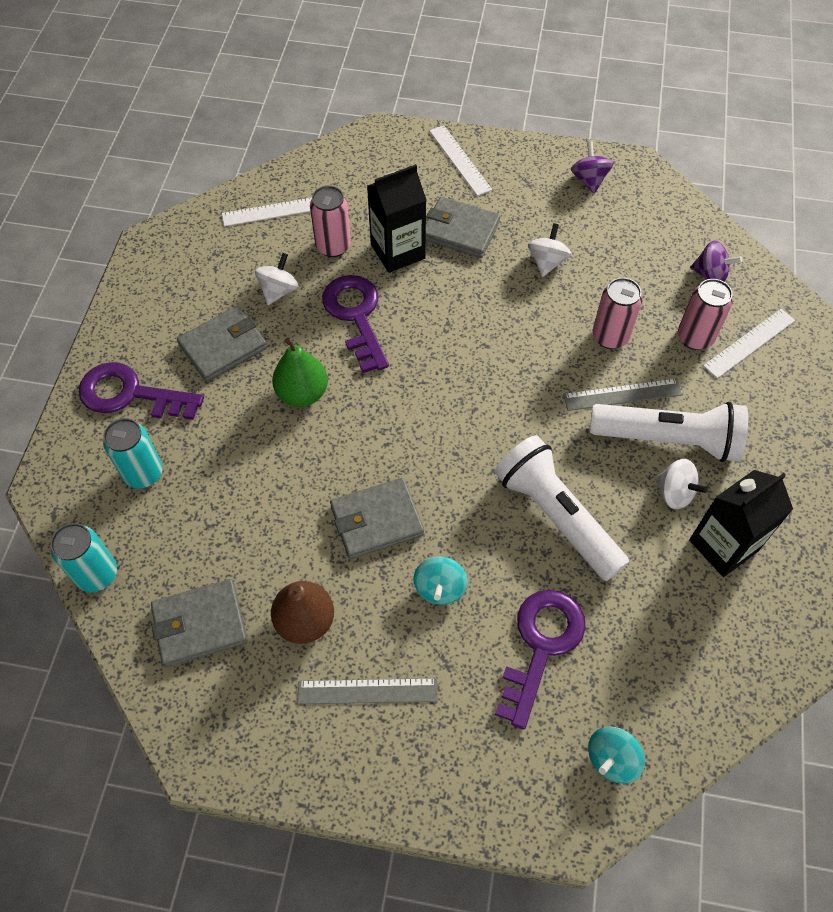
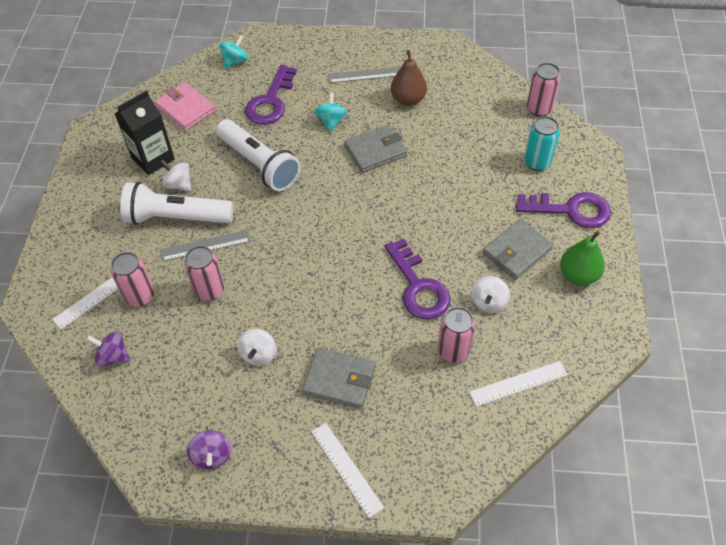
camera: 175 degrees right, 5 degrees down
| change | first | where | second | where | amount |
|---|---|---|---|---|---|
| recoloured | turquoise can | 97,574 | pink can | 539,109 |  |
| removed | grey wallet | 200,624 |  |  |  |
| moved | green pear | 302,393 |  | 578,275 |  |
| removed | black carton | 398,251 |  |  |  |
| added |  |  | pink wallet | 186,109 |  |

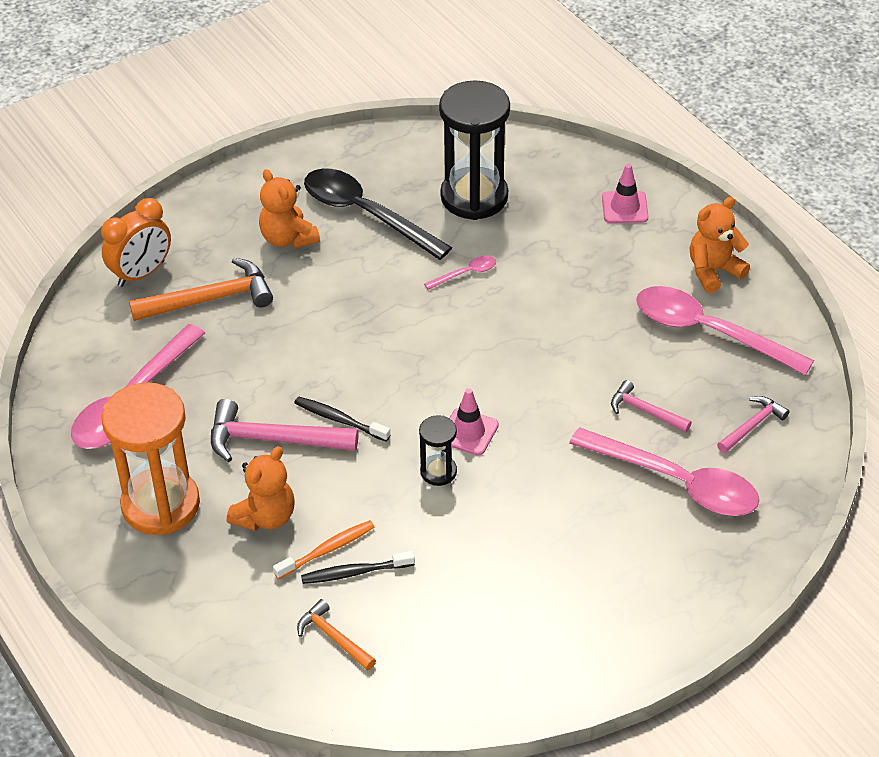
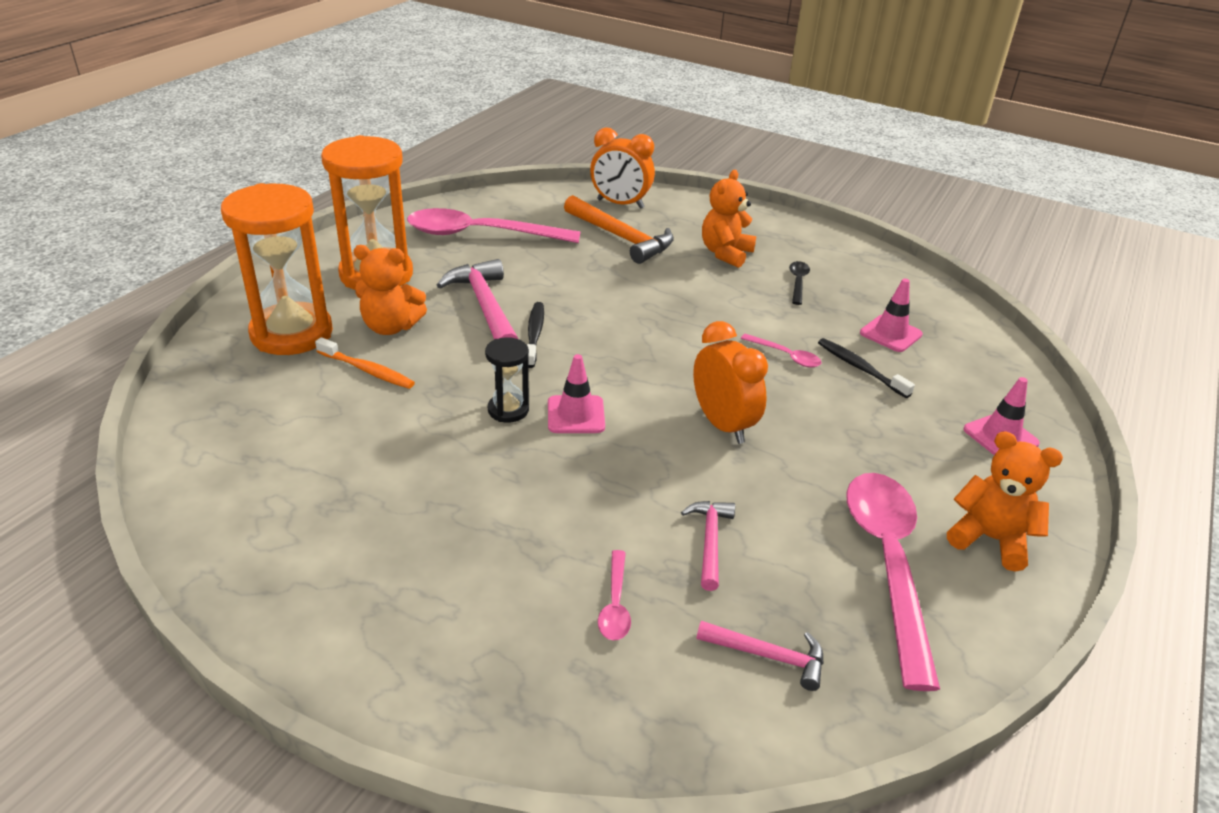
camera: 60 degrees right, 10 degrees down
| change | first | where | second | where | amount |
|---|---|---|---|---|---|
| removed | orange hammer | 334,638 |  |  |  |
| moved | black toothbrush | 355,572 |  | 860,368 |  |
| resized | black spoon | 366,214 |  | 798,282 | x0.43 |
| replaced | black hourglass | 474,197 | pink traffic cone | 890,334 |  |
| resized | pink spoon | 676,482 |  | 615,604 | x0.43 |
| added |  |  | orange hourglass | 292,333 |  |
| added |  |  | orange clock | 722,425 |  |

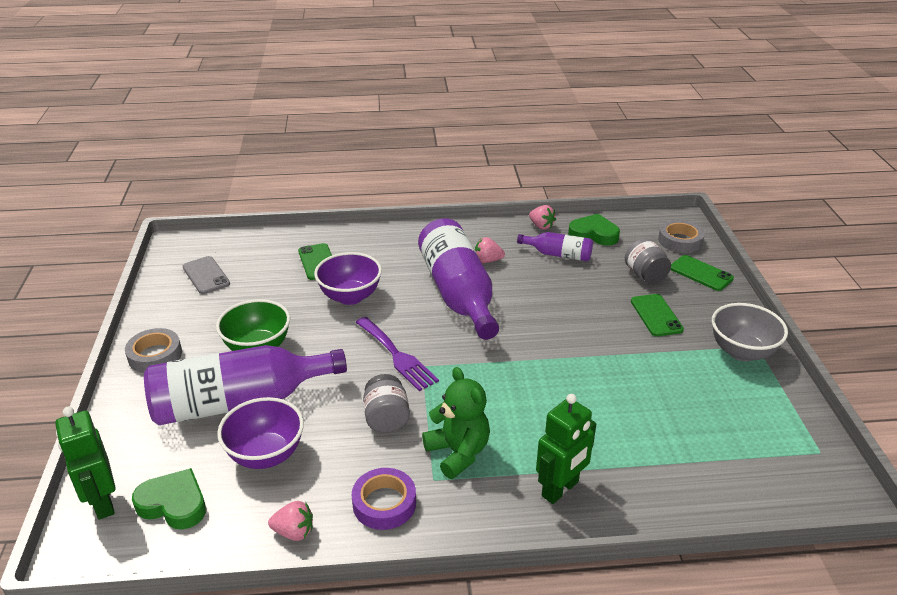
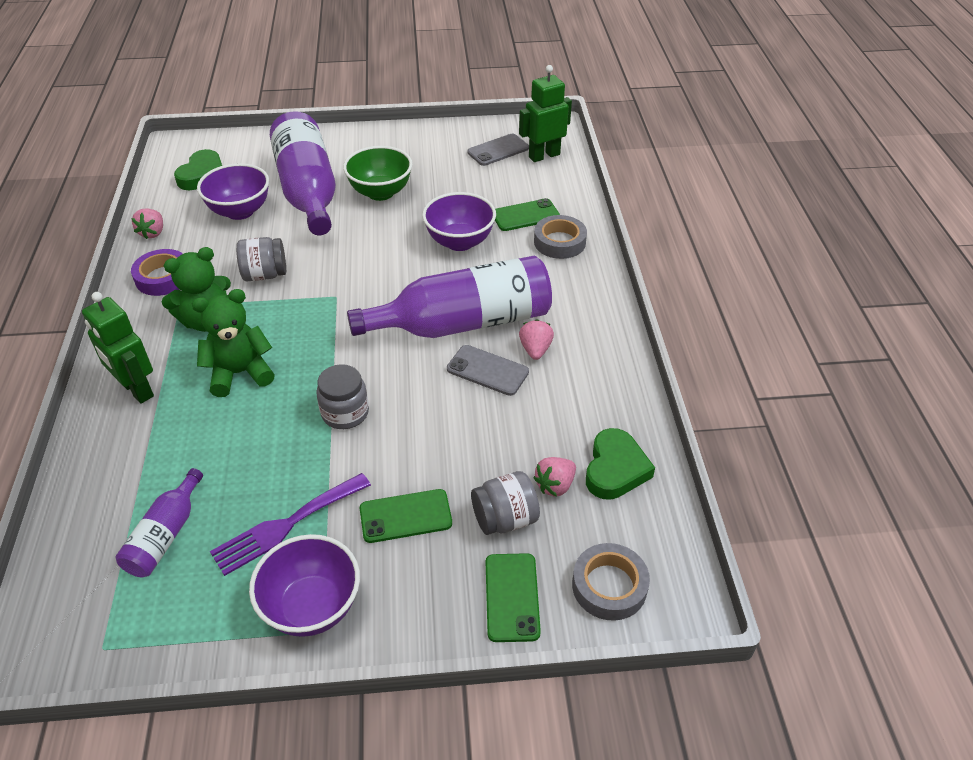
camera: 90 degrees right, 10 degrees up
| change | first | where | second | where | amount |
|---|---|---|---|---|---|
| moved | green robot | 102,502 |  | 544,155 |  |
| moved | grey tape | 155,355 |  | 559,242 |  |
| moved | purple fork | 397,356 |  | 286,525 |  |
| moved | purple bottle | 558,254 |  | 165,535 |  |
| moved | pink strawberry | 541,226 |  | 555,485 |  |
| turned | green phone | 701,273 |  | 512,597 | 45 degrees counterclockwise |
| recoloured | grey bowl | 742,352 | purple bowl | 312,607 |  |
| added |  |  | green teddy bear | 240,373 |  |
| added |  |  | grey jar | 345,413 |  |
| added |  |  | grey phone | 487,370 |  |

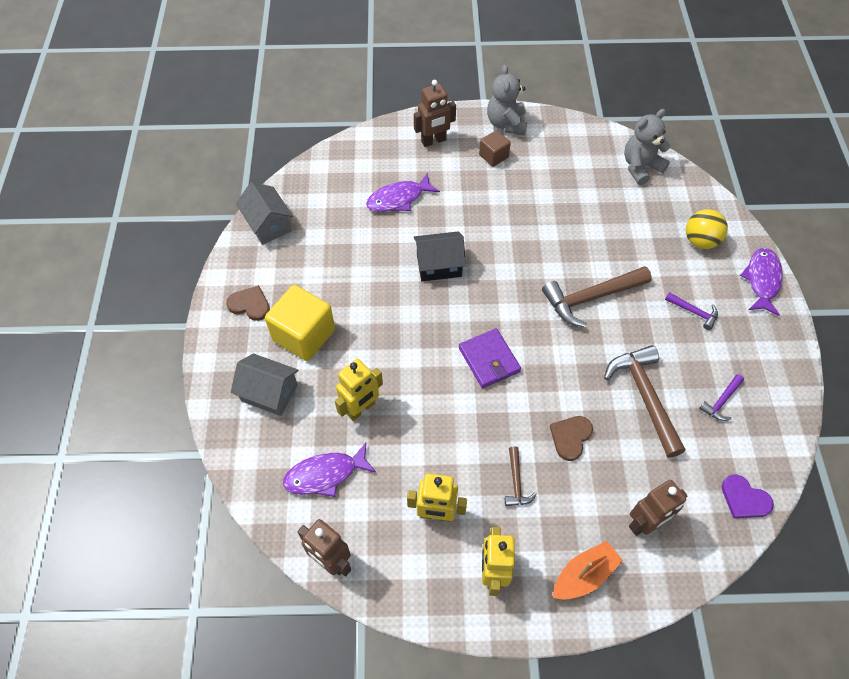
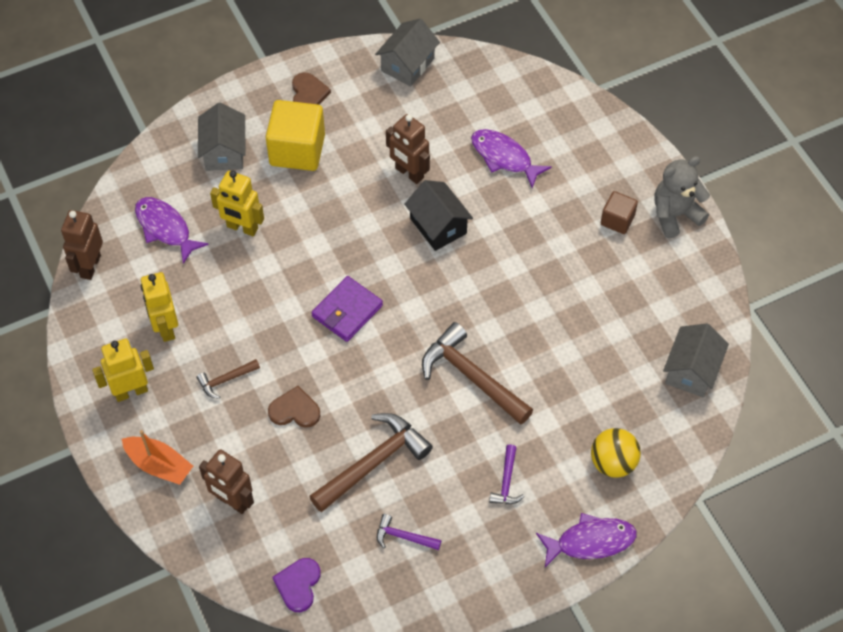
camera: 65 degrees right, 0 degrees up
| change | first | where | second | where | amount |
|---|---|---|---|---|---|
| moved | brown robot | 434,141 |  | 409,173 |  |
| replaced | grey teddy bear | 640,167 | grey house | 691,371 |  |

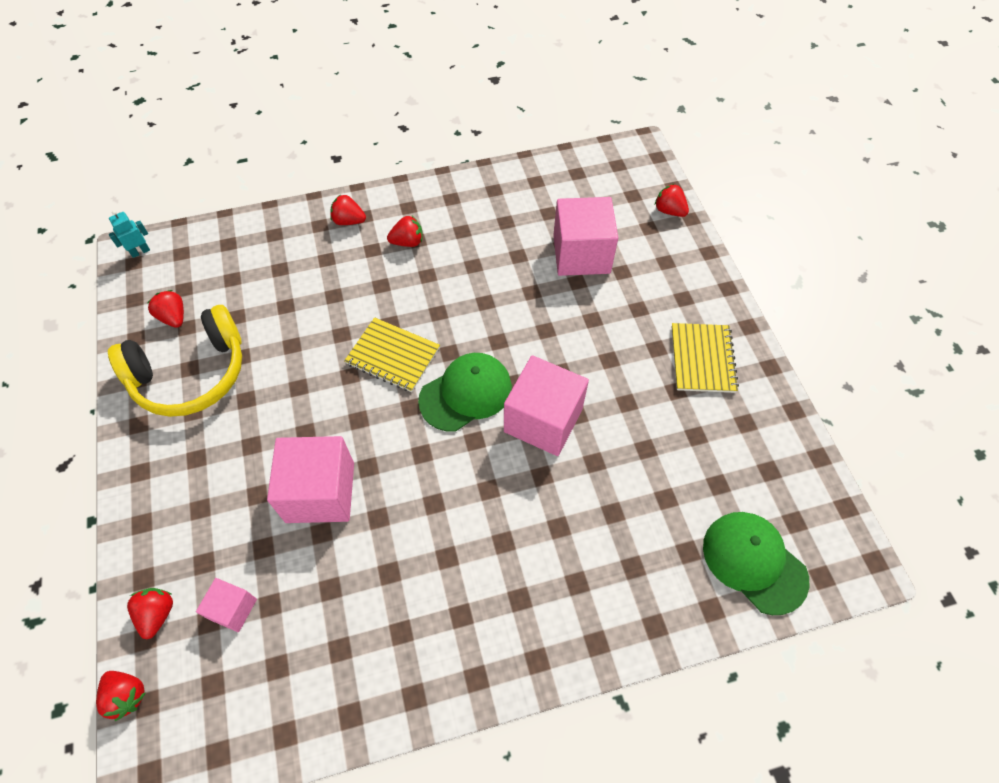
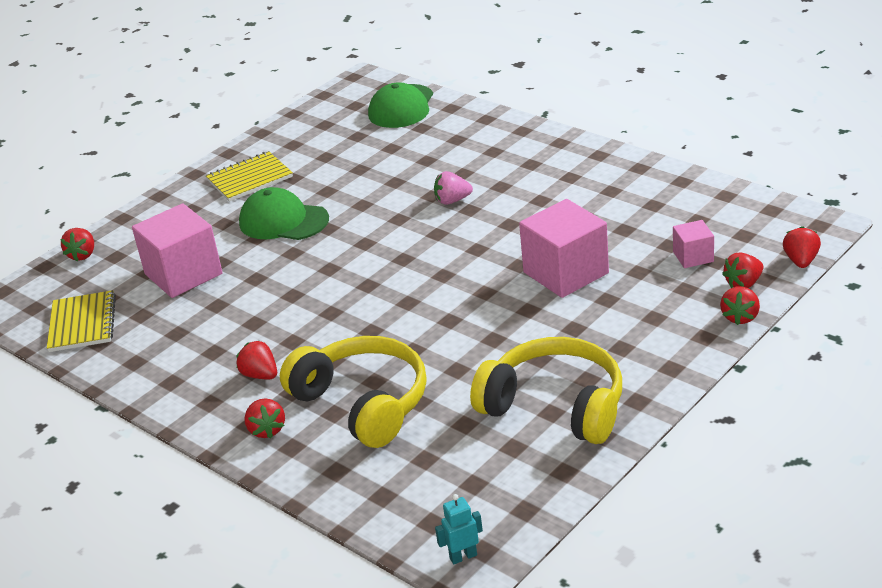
camera: 120 degrees left, 25 degrees down
| change | first | where | second | where | amount |
|---|---|---|---|---|---|
| turned | turquoise robot | 140,251 |  | 463,556 | 135 degrees clockwise |
| moved | red strawberry | 174,317 |  | 740,317 |  |
| moved | yellow notebook | 393,356 |  | 82,323 |  |
| moved | green cap | 466,393 |  | 283,221 |  |
| removed | pink cube | 543,420 |  |  |  |
| added |  |  | yellow headphones | 363,403 |  |
| added |  |  | pink strawberry | 452,201 |  |

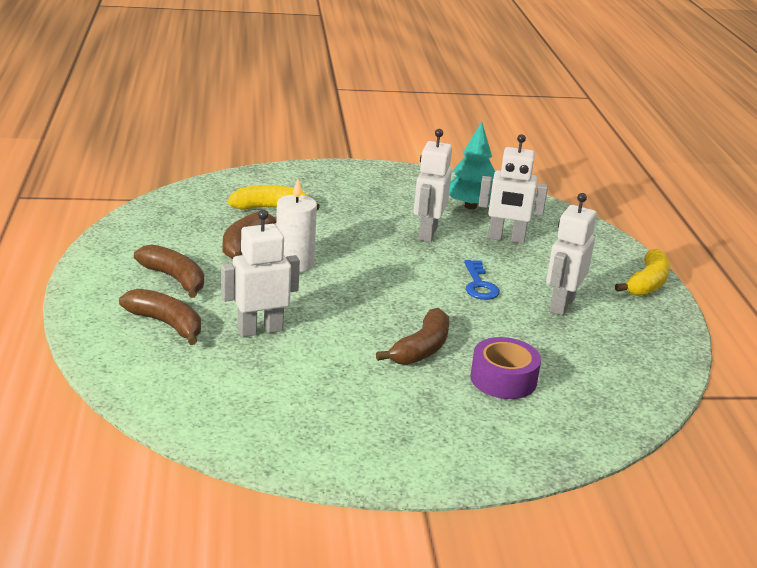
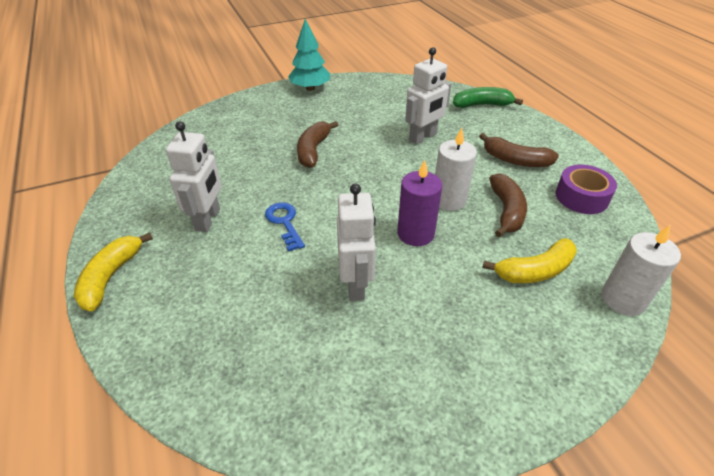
camera: 165 degrees right, 15 degrees up
| change | first | where | second | where | amount |
|---|---|---|---|---|---|
| removed | brown banana | 166,324 |  |  |  |
| moved | turquoise tree | 470,206 |  | 310,88 |  |
| moved | purple tape | 503,379 |  | 581,197 |  |
| removed | white robot | 506,238 |  |  |  |
| added |  |  | purple candle | 415,233 |  |
| added |  |  | green banana | 482,105 |  |
| added |  |  | white candle | 623,299 |  |

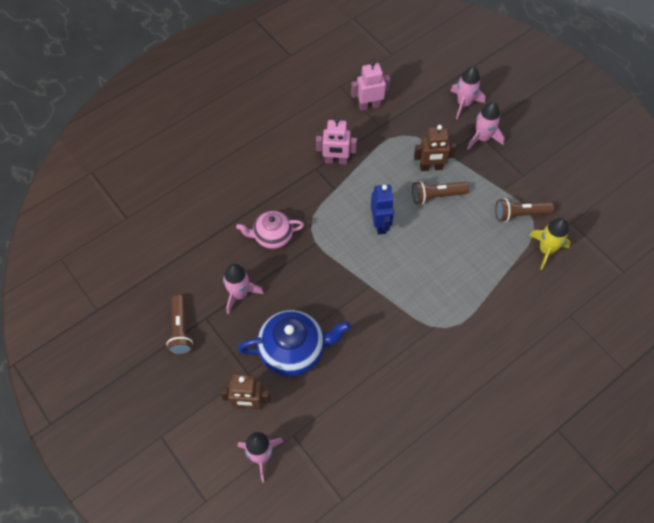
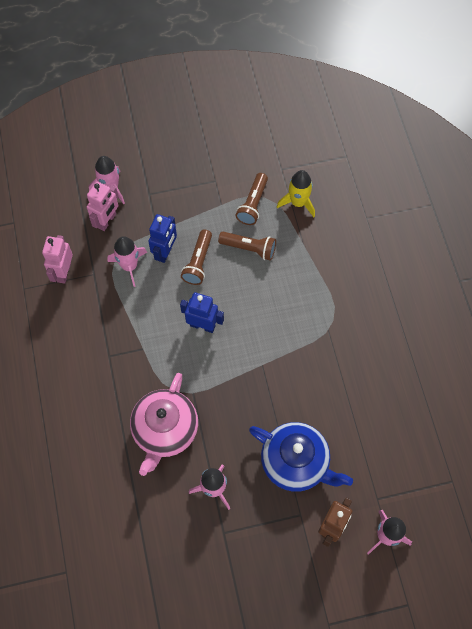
camera: 65 degrees left, 5 degrees up
| change | first | where | second | where | amount |
|---|---|---|---|---|---|
| moved | brown flashlight | 181,330 |  | 249,248 |  |
| resized | pink teapot | 272,236 |  | 165,430 | x1.55 |
| turned | blue teapot | 294,350 |  | 296,462 | 105 degrees clockwise |
| moved | pink robot | 336,161 |  | 107,221 |  |
| recoloured | brown robot | 431,167 | blue robot | 165,252 |  |
| moved | pink rocket | 482,138 |  | 129,266 |  |

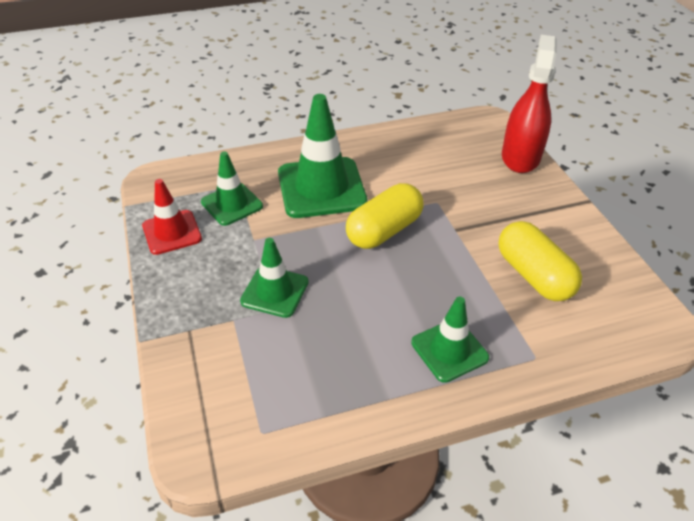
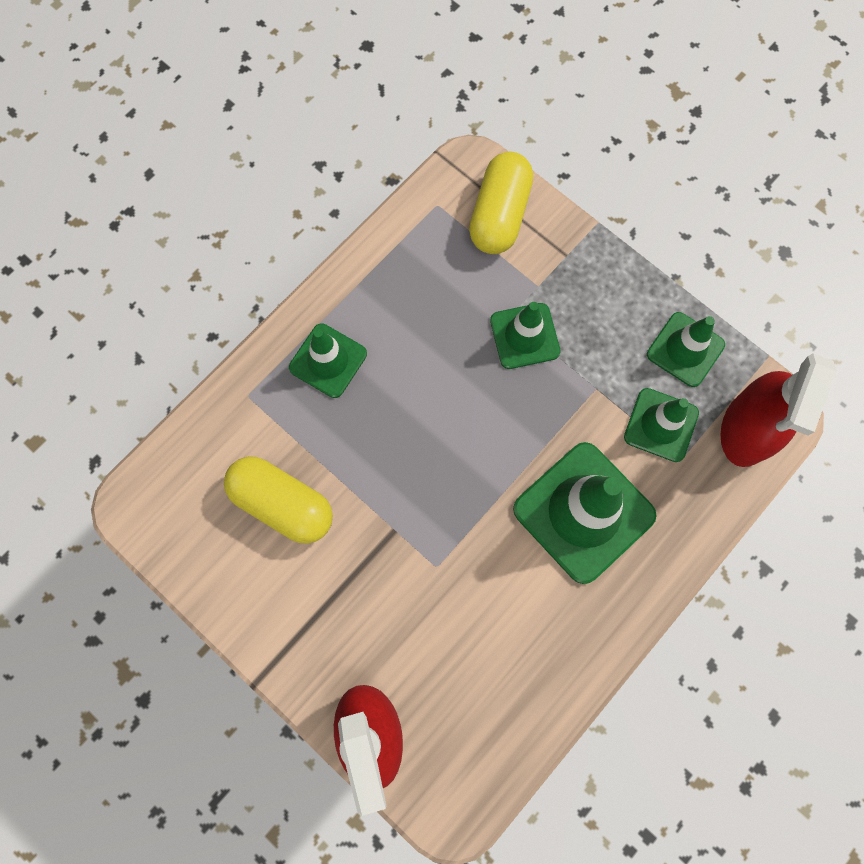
camera: 150 degrees right, 30 degrees up
| change | first | where | second | where | amount |
|---|---|---|---|---|---|
| recoloured | red traffic cone | 172,232 | green traffic cone | 685,349 |  |
| moved | yellow capsule | 384,231 |  | 499,214 |  |
| added |  |  | red spray bottle | 747,429 |  |

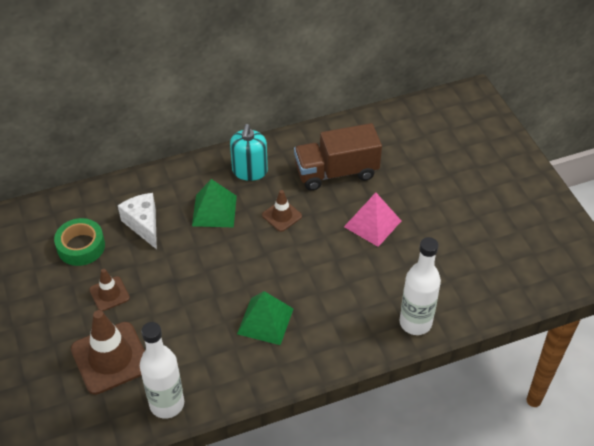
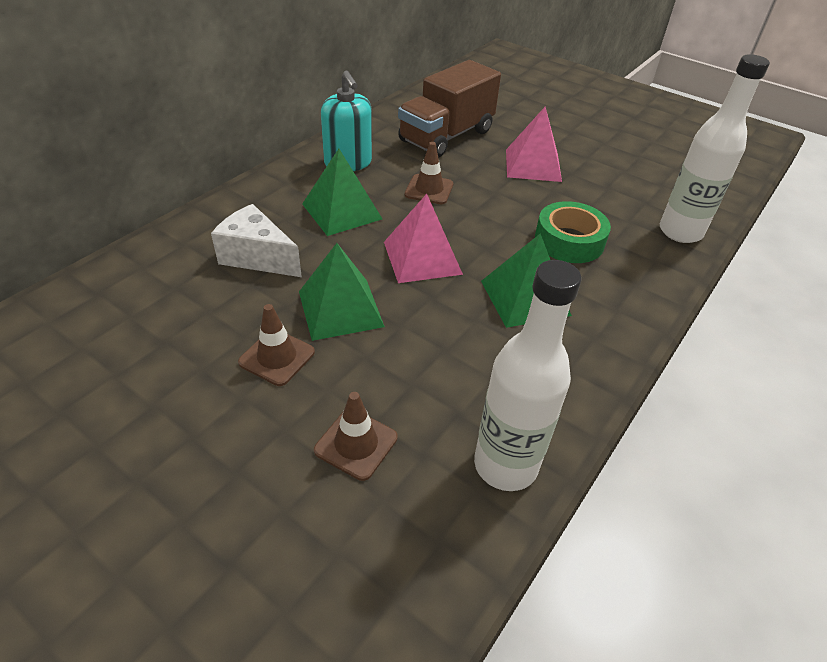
camera: 35 degrees left, 5 degrees down
| change | first | where | second | where | amount |
|---|---|---|---|---|---|
| moved | green tape | 81,246 |  | 569,241 |  |
| resized | brown traffic cone | 110,358 |  | 356,444 | x0.53 |
| added |  |  | green pyramid | 340,309 |  |
| added |  |  | pink pyramid | 422,257 |  |

